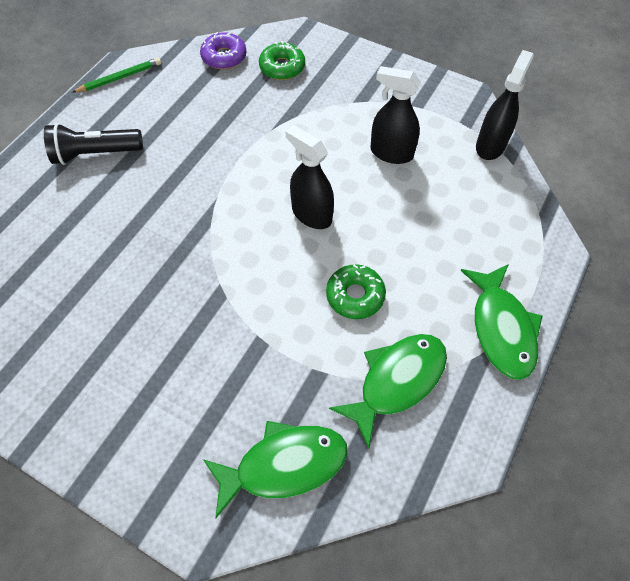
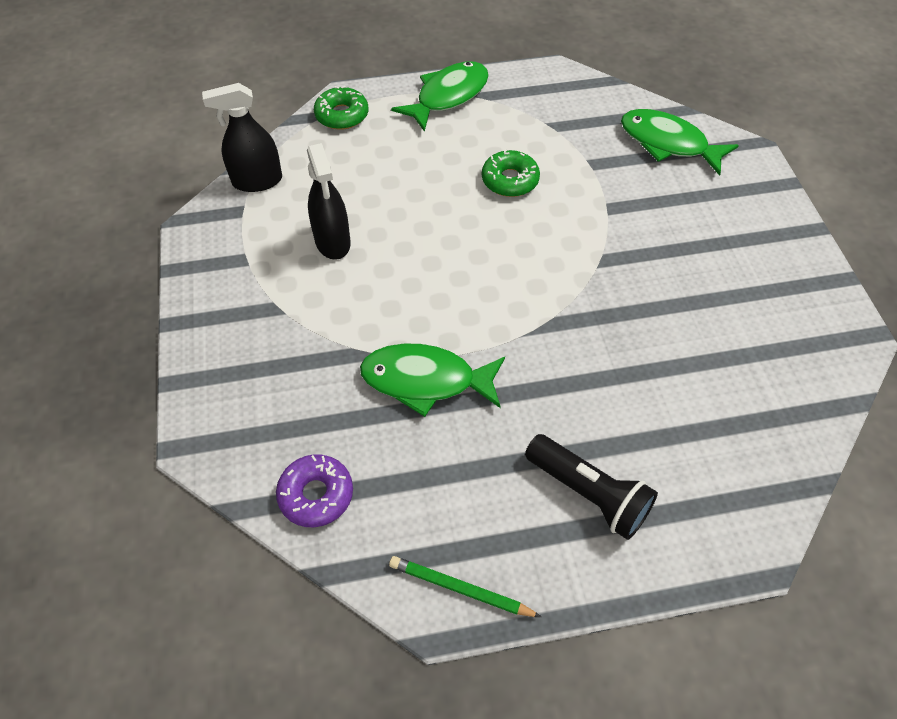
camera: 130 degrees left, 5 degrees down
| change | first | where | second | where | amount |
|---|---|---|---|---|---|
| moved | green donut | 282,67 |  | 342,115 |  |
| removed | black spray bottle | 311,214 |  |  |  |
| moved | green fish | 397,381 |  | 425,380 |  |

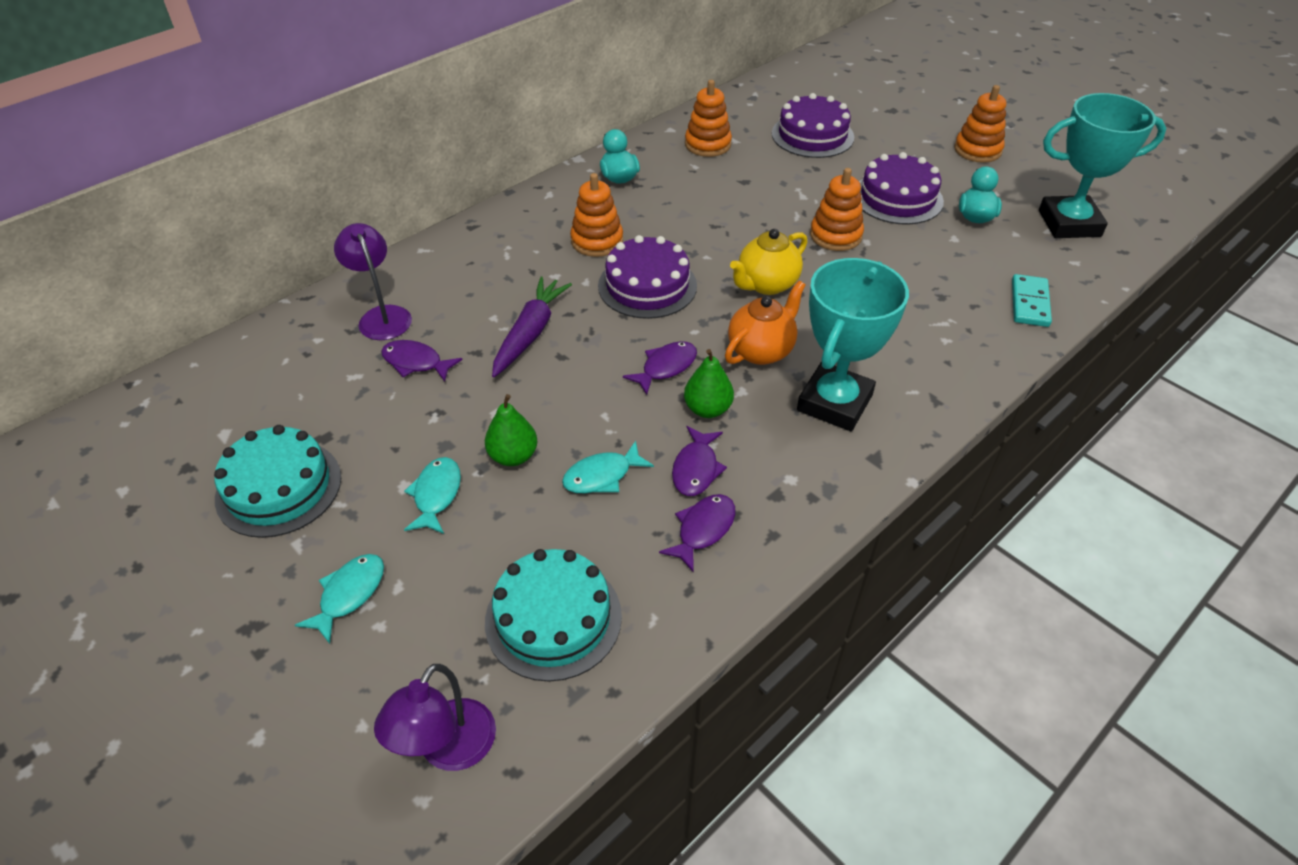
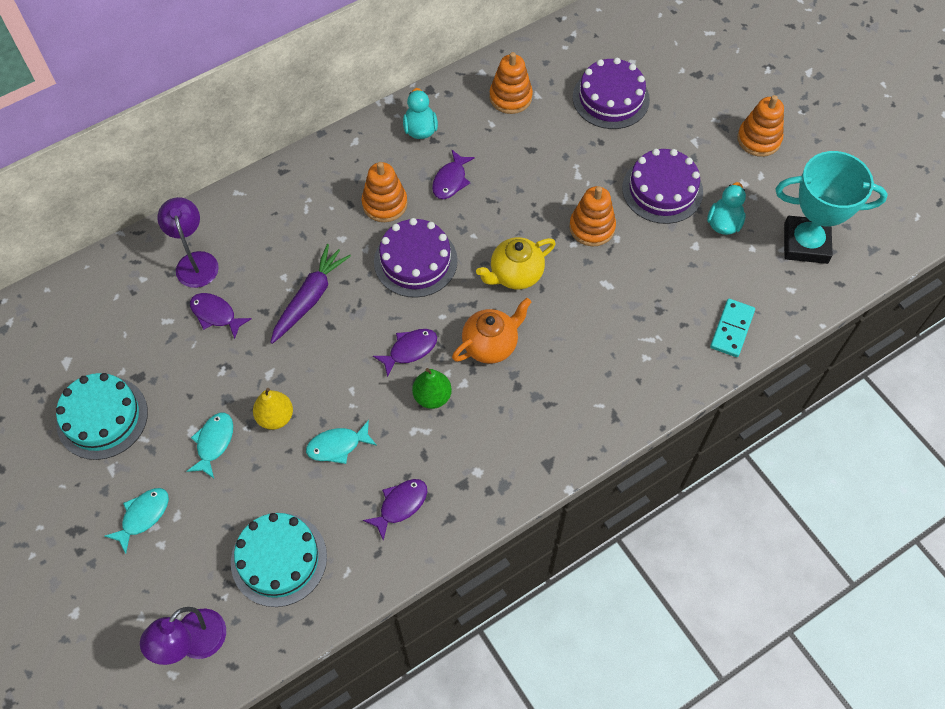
camera: 10 degrees right, 15 degrees up
| change | first | where | second | where | amount |
|---|---|---|---|---|---|
| recoloured | green pear | 513,456 | yellow pear | 275,417 |  |
| moved | purple fish | 696,469 |  | 451,180 |  |
| removed | turquoise trophy | 834,403 |  |  |  |

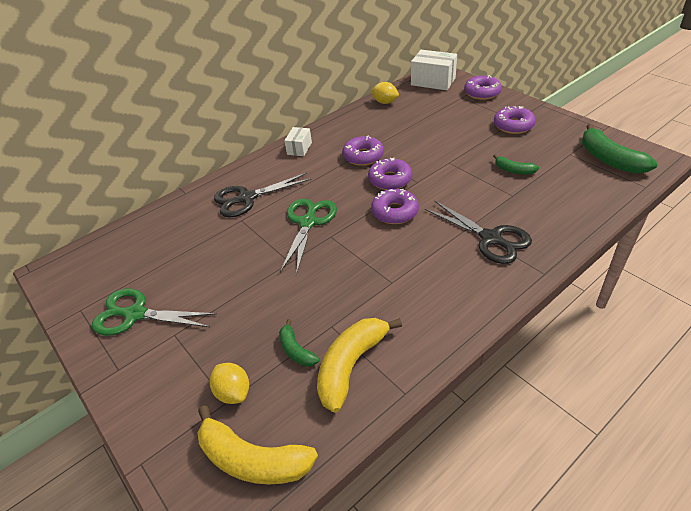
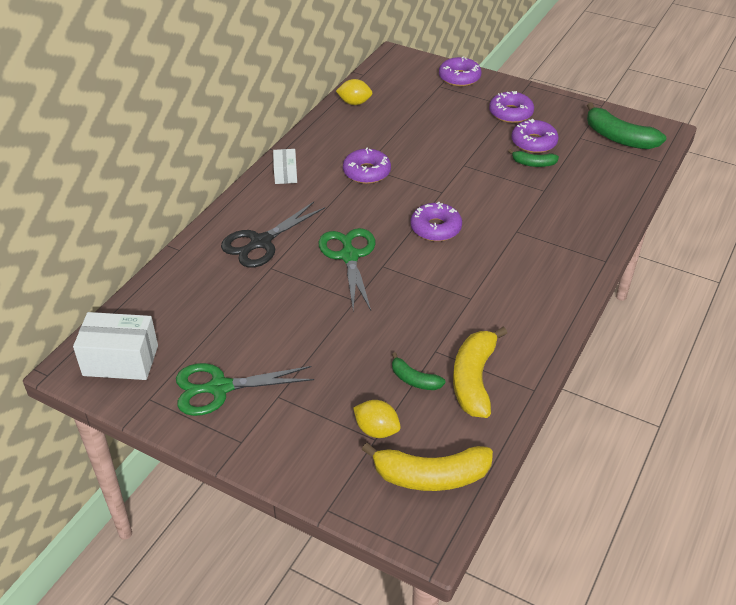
camera: 25 degrees left, 0 degrees up
| change | first | where | second | where | amount |
|---|---|---|---|---|---|
| moved | purple donut | 390,180 |  | 534,142 |  |
| moved | white box | 433,81 |  | 120,360 |  |
| removed | black scissors | 491,238 |  |  |  |

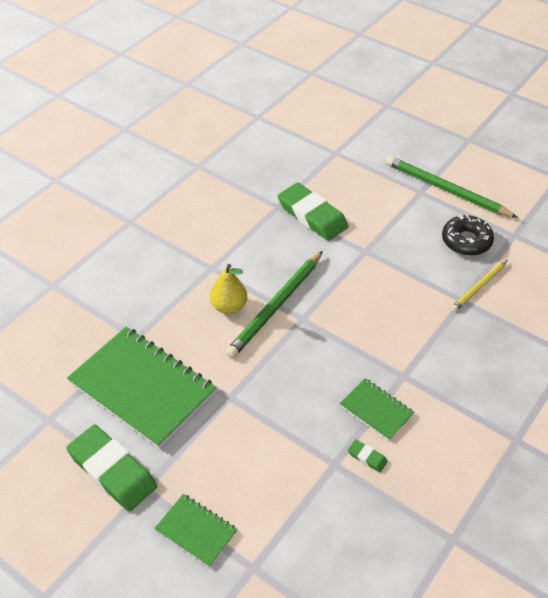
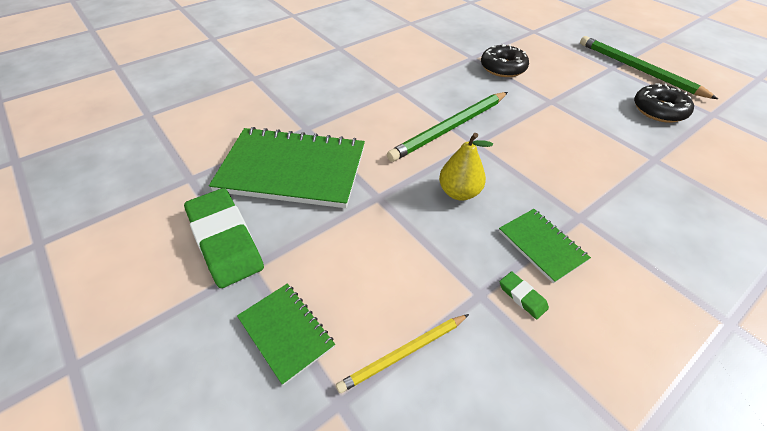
camera: 15 degrees right, 0 degrees up
| change | first | where | second | where | amount |
|---|---|---|---|---|---|
| turned | green notebook | 142,388 |  | 292,170 | 45 degrees counterclockwise |
| moved | yellow pear | 229,307 |  | 459,192 |  |
| replaced | green eraser | 312,215 | black donut | 503,68 |  |
| moved | yellow pencil | 479,287 |  | 403,353 |  |

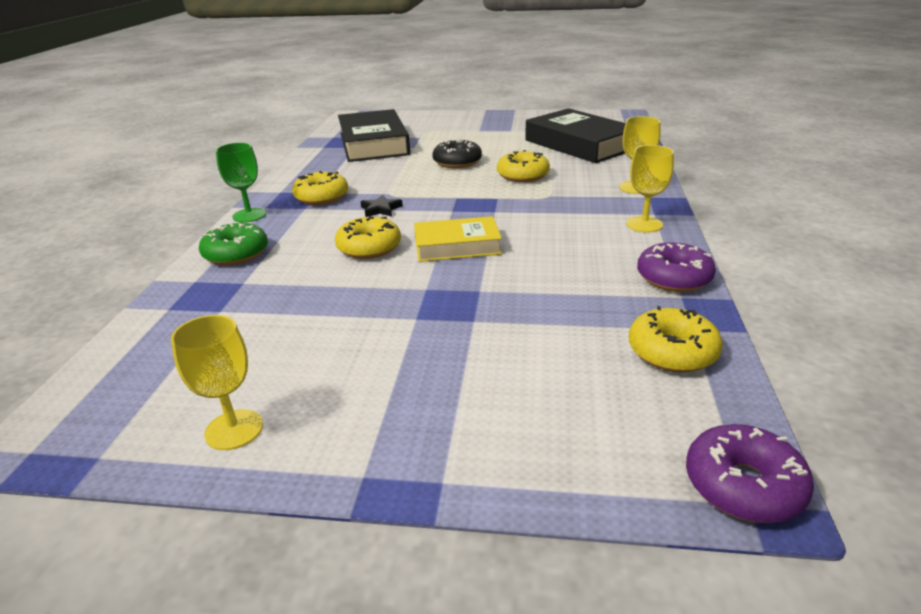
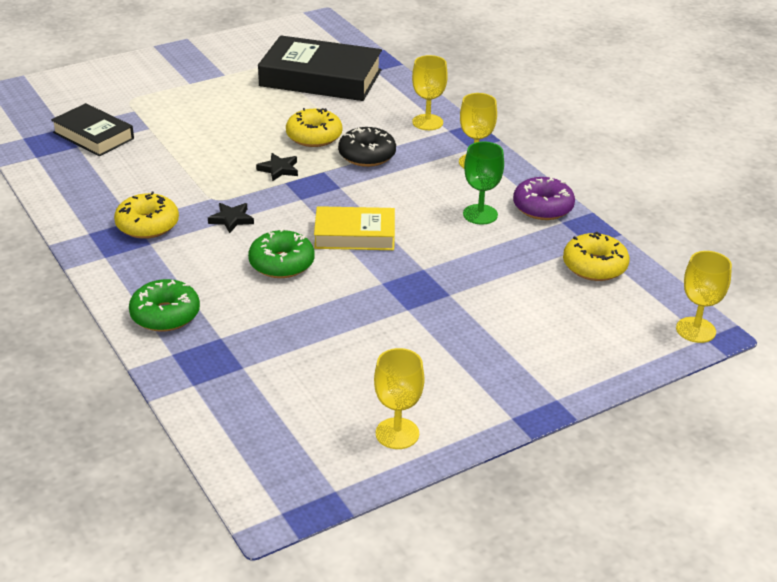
camera: 40 degrees left, 5 degrees up
| change | first | where | second | where | amount |
|---|---|---|---|---|---|
| moved | green goblet | 249,215 |  | 480,214 |  |
| recoloured | yellow donut | 369,248 | green donut | 281,263 |  |
| resized | black book | 373,144 |  | 93,136 | x0.60 |
| turned | yellow book | 457,246 |  | 355,235 | 45 degrees clockwise |
| moved | black donut | 457,162 |  | 367,155 |  |
| replaced | purple donut | 743,485 | yellow goblet | 695,330 |  |
| added |  |  | black star | 279,169 |  |

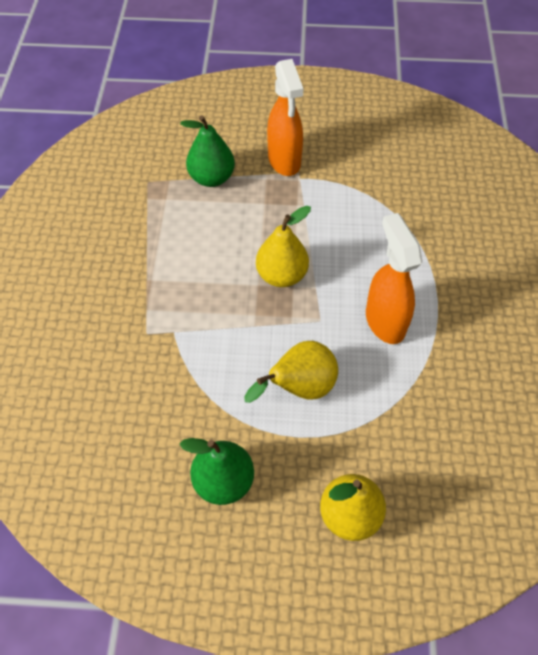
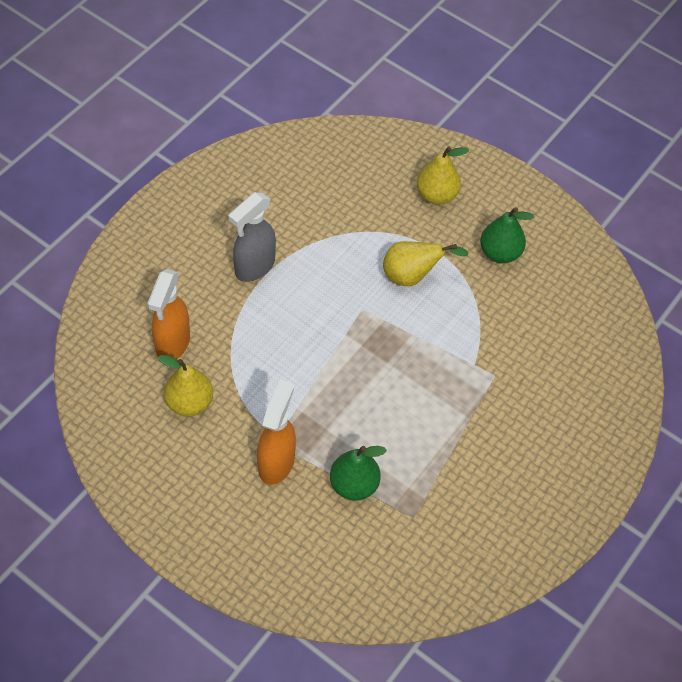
camera: 150 degrees left, 0 degrees up
| change | first | where | second | where | amount |
|---|---|---|---|---|---|
| moved | yellow pear | 281,275 |  | 189,403 |  |
| moved | orange spray bottle | 384,321 |  | 172,343 |  |
| added |  |  | grey spray bottle | 254,267 |  |

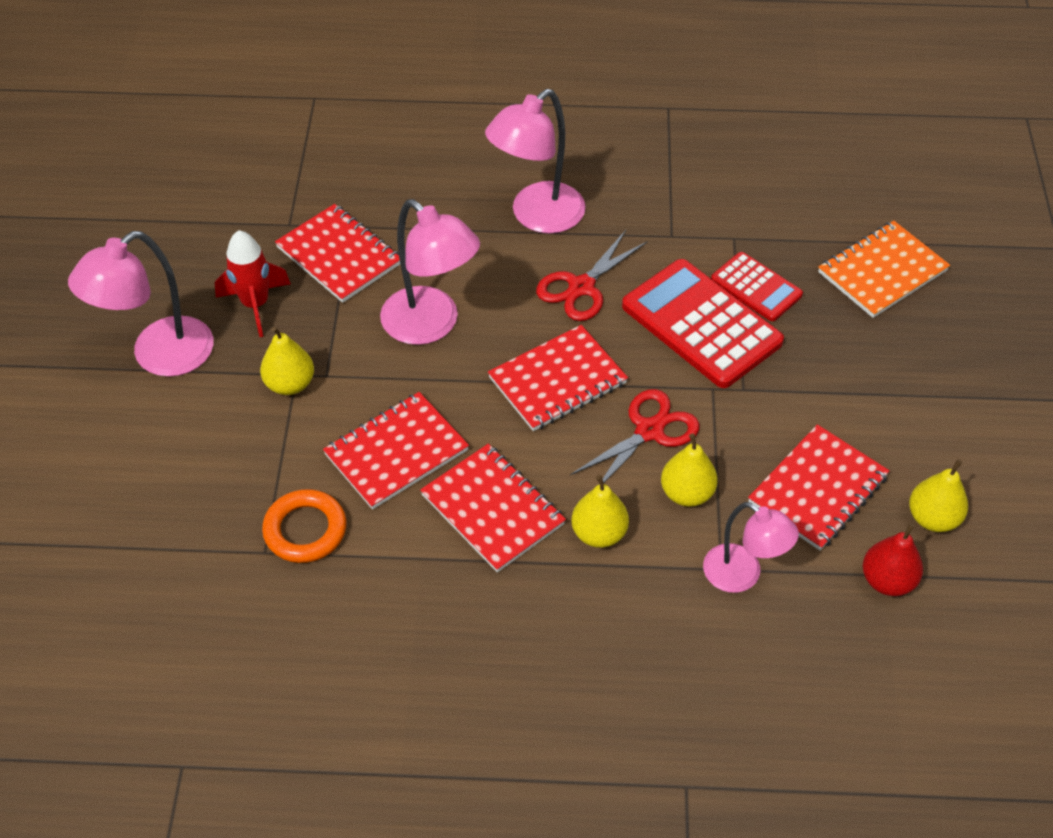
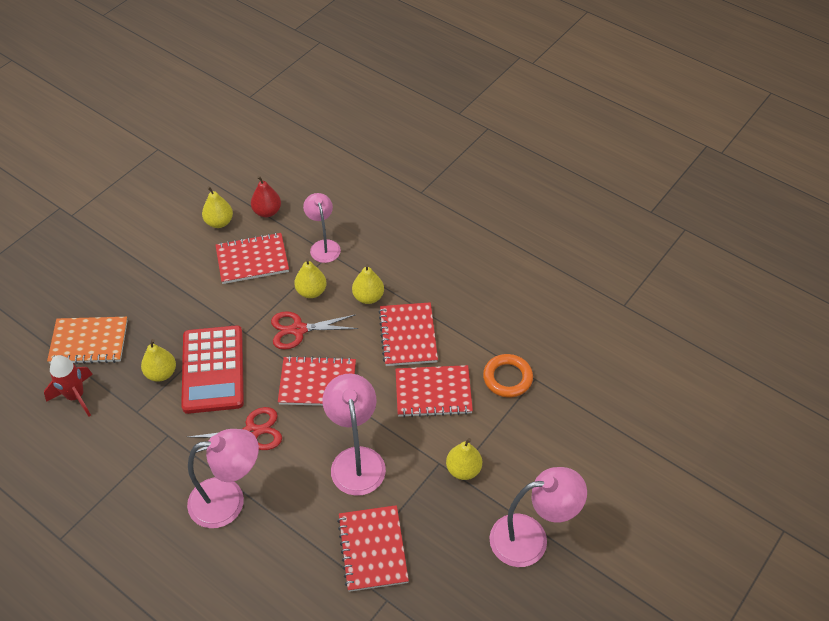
camera: 145 degrees left, 0 degrees up
| change | first | where | second | where | amount |
|---|---|---|---|---|---|
| moved | red rocket | 256,305 |  | 76,396 |  |
| replaced | red calculator | 756,287 | yellow pear | 161,373 |  |

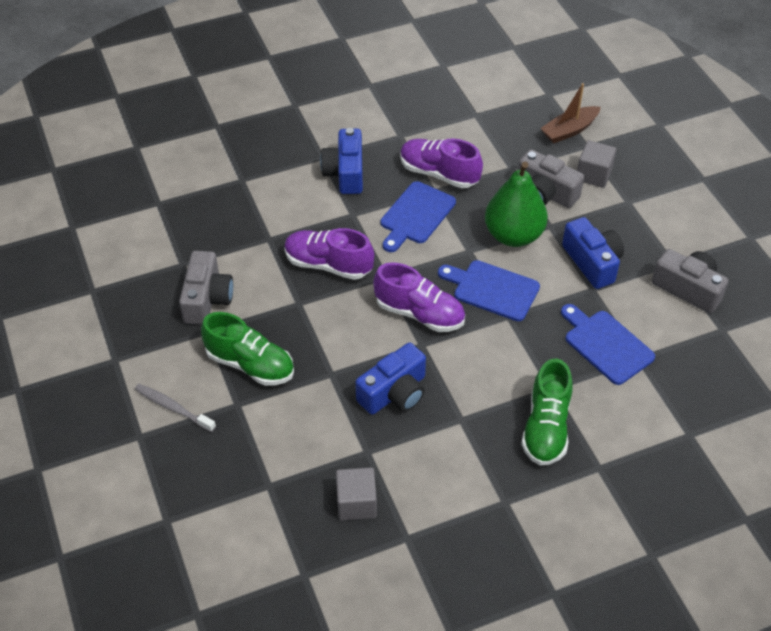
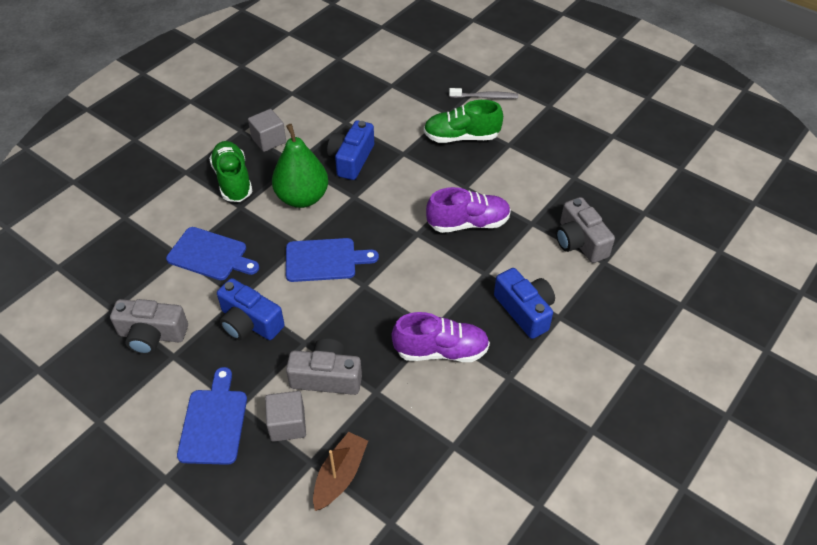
camera: 150 degrees right, 0 degrees up
| change | first | where | second | where | amount |
|---|---|---|---|---|---|
| moved | grey camera | 207,299 |  | 579,242 |  |
| moved | grey cube | 356,503 |  | 269,140 |  |
| removed | purple shoe | 419,313 |  |  |  |
| moved | blue cutting board | 416,215 |  | 214,422 |  |
| moved | green pear | 513,235 |  | 302,198 |  |

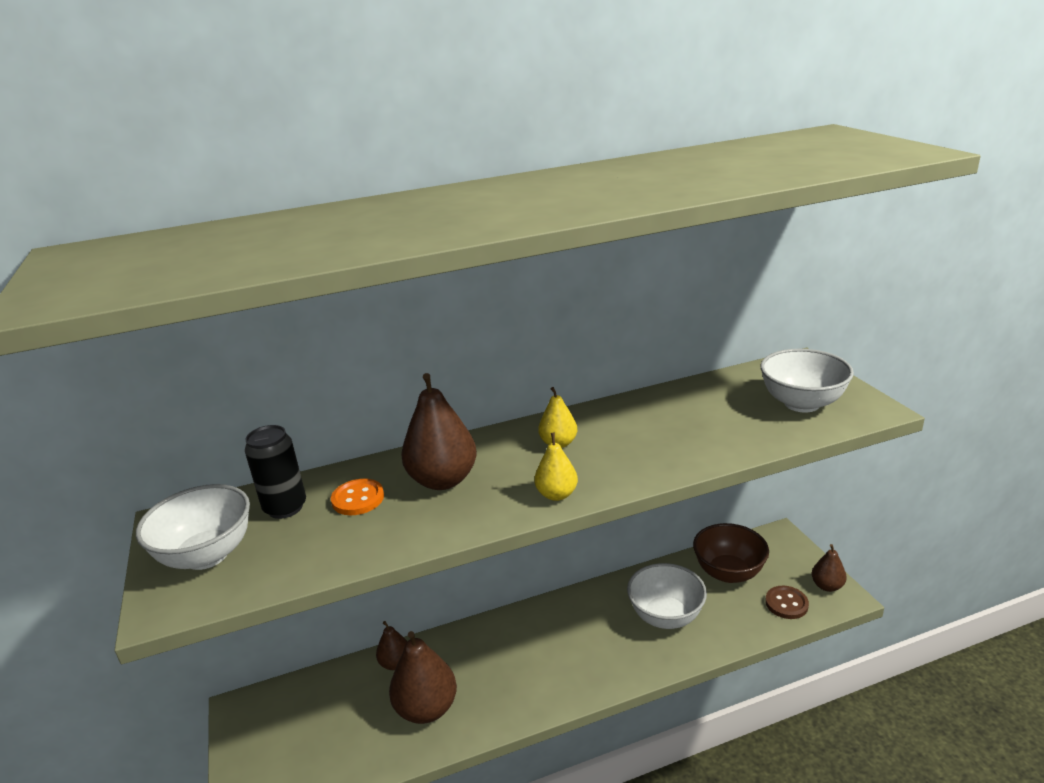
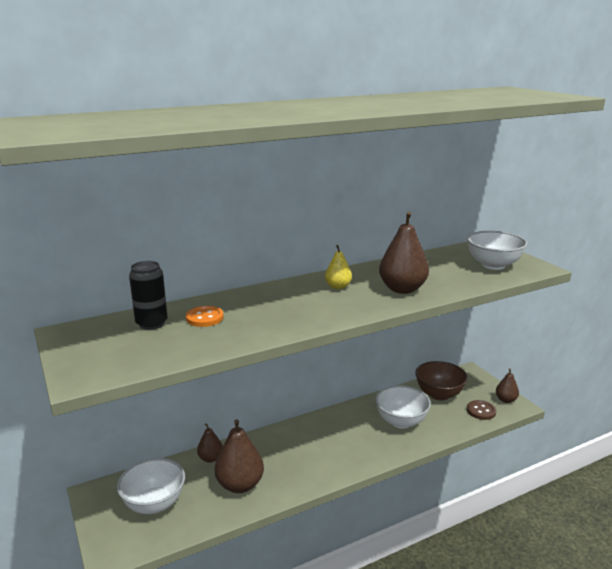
camera: 10 degrees left, 5 degrees down
| change | first | where | second | where | amount |
|---|---|---|---|---|---|
| moved | white bowl | 207,555 |  | 154,504 |  |
| moved | brown pear | 442,480 |  | 402,289 |  |
| removed | yellow pear | 556,494 |  |  |  |

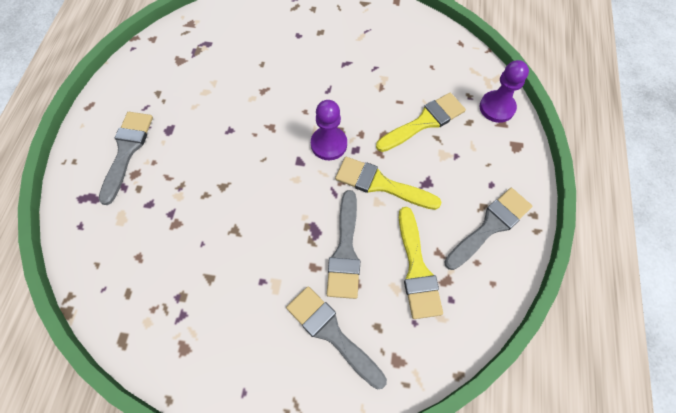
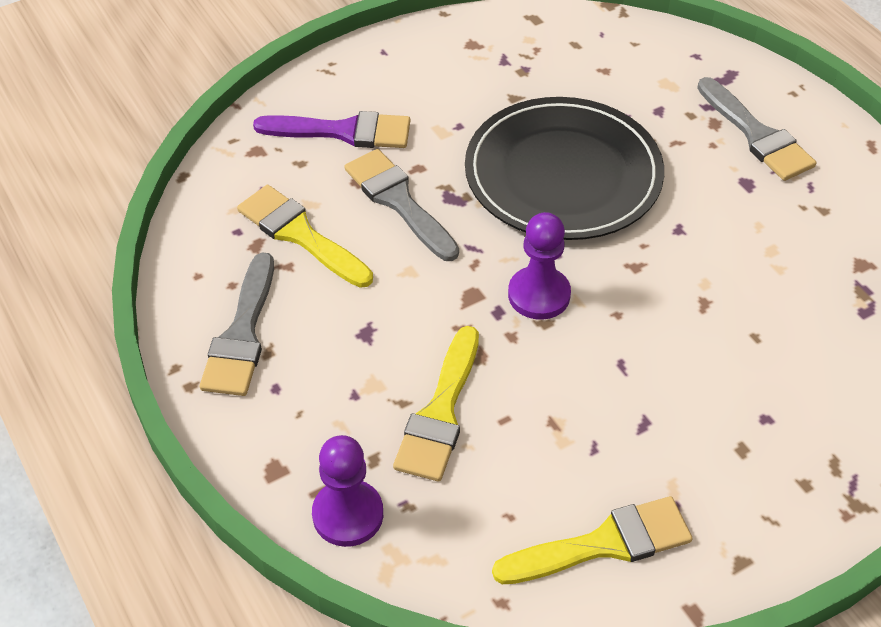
camera: 140 degrees right, 15 degrees down
| change | first | where | second | where | amount |
|---|---|---|---|---|---|
| recoloured | grey brush | 332,333 | purple brush | 343,132 |  |
| moved | yellow brush | 381,184 |  | 603,544 |  |
| added |  |  | black plate | 563,174 |  |

